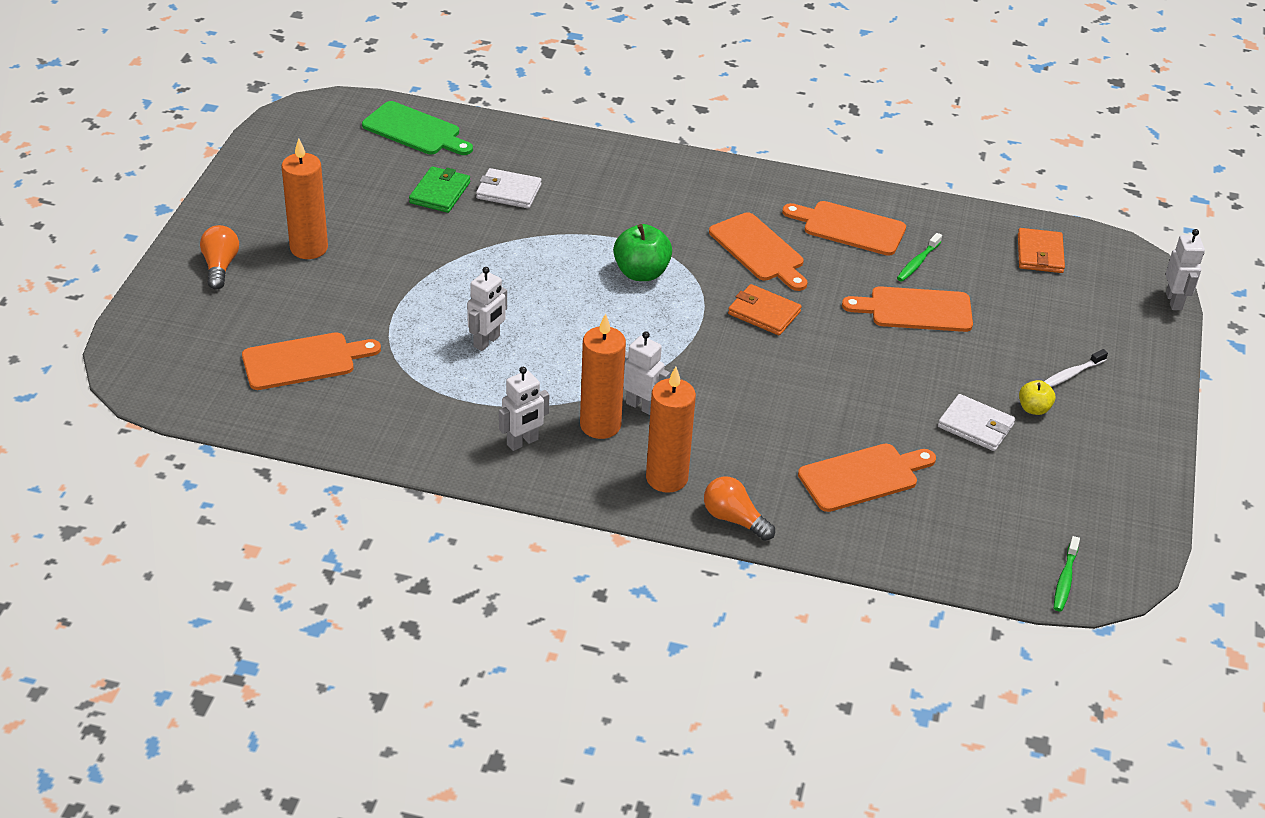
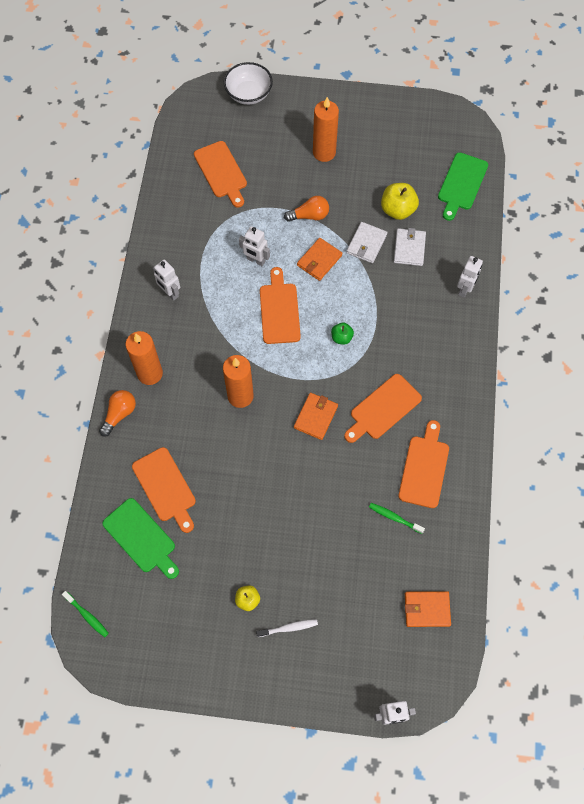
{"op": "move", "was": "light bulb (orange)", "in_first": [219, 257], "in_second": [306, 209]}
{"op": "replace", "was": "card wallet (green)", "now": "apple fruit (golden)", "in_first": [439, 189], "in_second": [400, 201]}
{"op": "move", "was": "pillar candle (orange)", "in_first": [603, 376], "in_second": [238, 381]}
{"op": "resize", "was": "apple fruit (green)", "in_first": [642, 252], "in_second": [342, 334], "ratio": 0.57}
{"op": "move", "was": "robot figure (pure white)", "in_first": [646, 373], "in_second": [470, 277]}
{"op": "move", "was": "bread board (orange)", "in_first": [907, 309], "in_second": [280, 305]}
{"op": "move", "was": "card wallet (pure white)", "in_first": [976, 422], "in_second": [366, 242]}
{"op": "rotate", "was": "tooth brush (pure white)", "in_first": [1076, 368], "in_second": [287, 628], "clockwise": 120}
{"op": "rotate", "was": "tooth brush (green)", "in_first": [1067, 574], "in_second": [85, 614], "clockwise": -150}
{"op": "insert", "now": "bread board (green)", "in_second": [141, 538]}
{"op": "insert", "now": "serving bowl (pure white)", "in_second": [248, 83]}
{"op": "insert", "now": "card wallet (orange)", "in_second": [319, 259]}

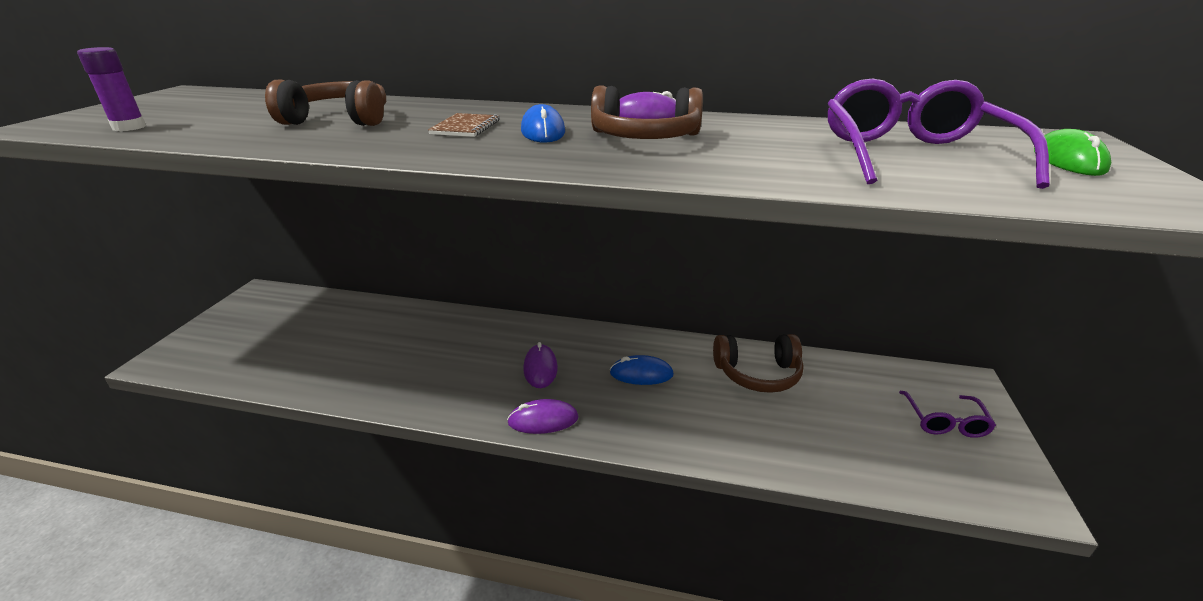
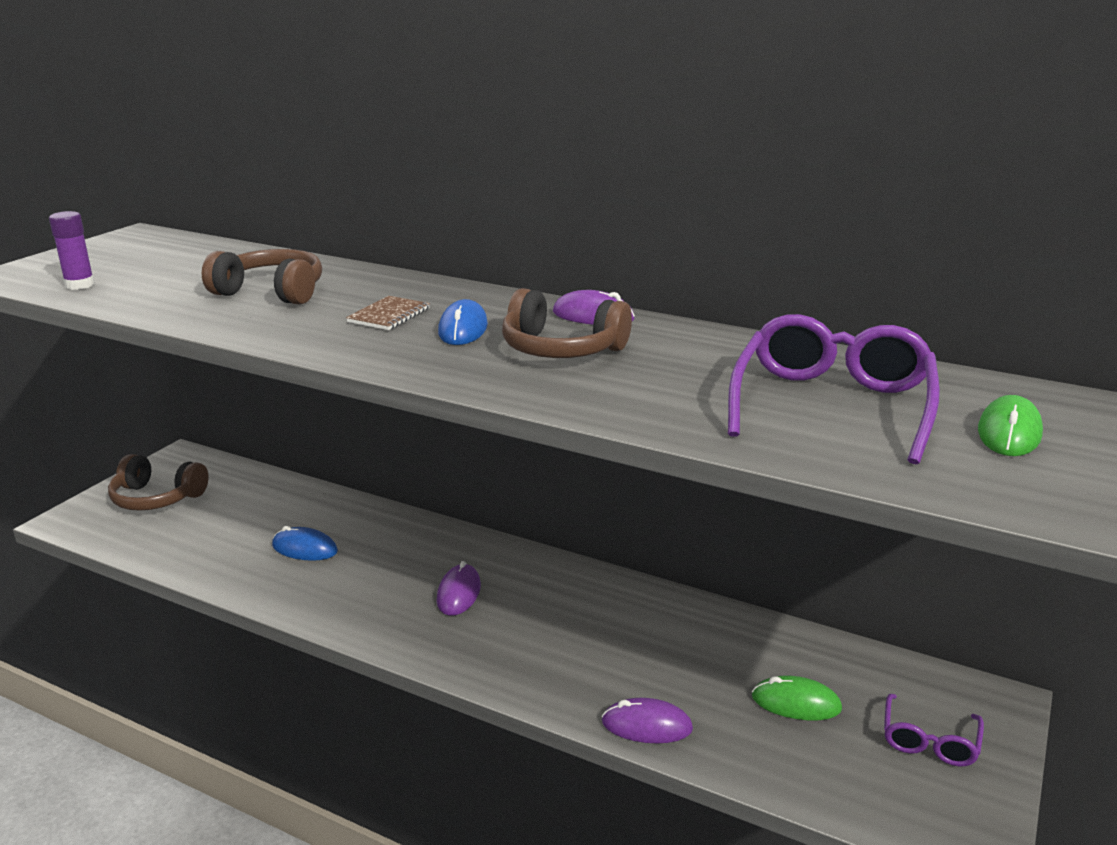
{"op": "move", "was": "computer mouse (purple)", "in_first": [543, 416], "in_second": [647, 720]}
{"op": "move", "was": "computer mouse (royal blue)", "in_first": [642, 370], "in_second": [305, 543]}
{"op": "move", "was": "headphones (brown)", "in_first": [758, 363], "in_second": [158, 482]}
{"op": "insert", "now": "computer mouse (green)", "in_second": [797, 698]}

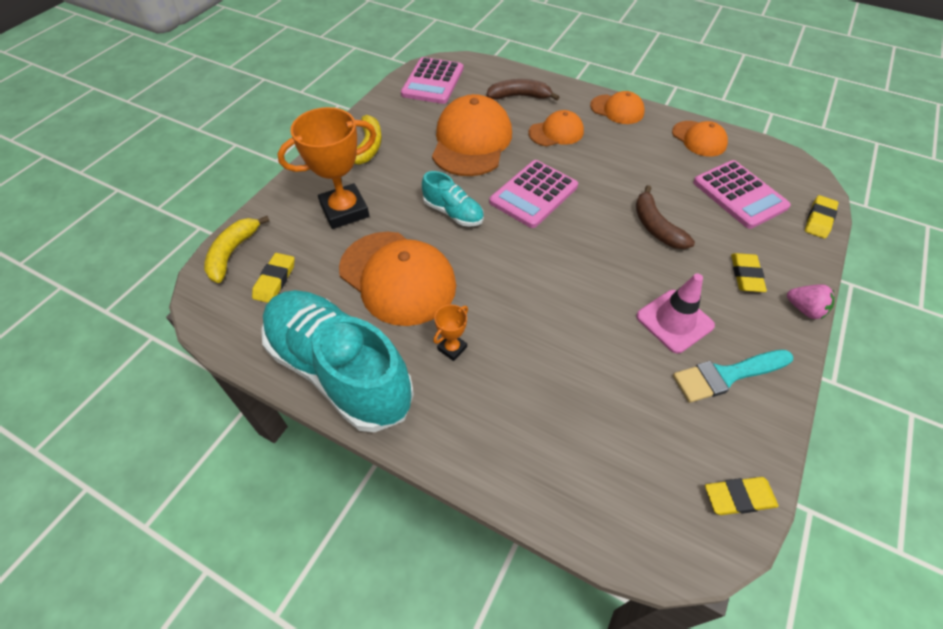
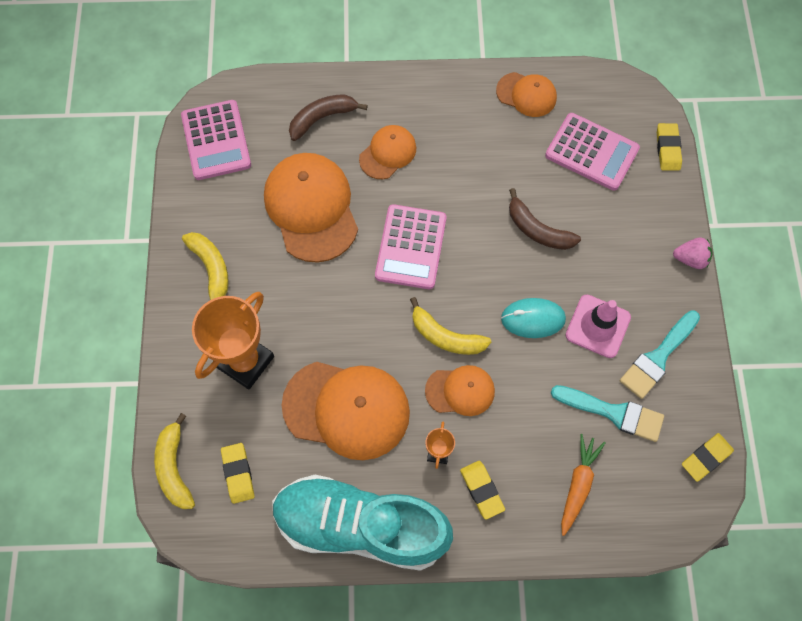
{"op": "delete", "was": "shoe (turquoise)", "in_first": [453, 199]}
{"op": "move", "was": "baseball cap (orange)", "in_first": [617, 107], "in_second": [460, 390]}
{"op": "move", "was": "pencil eraser (golden)", "in_first": [749, 272], "in_second": [482, 490]}
{"op": "insert", "now": "banana fruit (golden)", "in_second": [450, 326]}
{"op": "insert", "now": "computer mouse (turquoise)", "in_second": [533, 318]}
{"op": "insert", "now": "brush (turquoise)", "in_second": [607, 413]}
{"op": "insert", "now": "root vegetable (orange)", "in_second": [583, 485]}

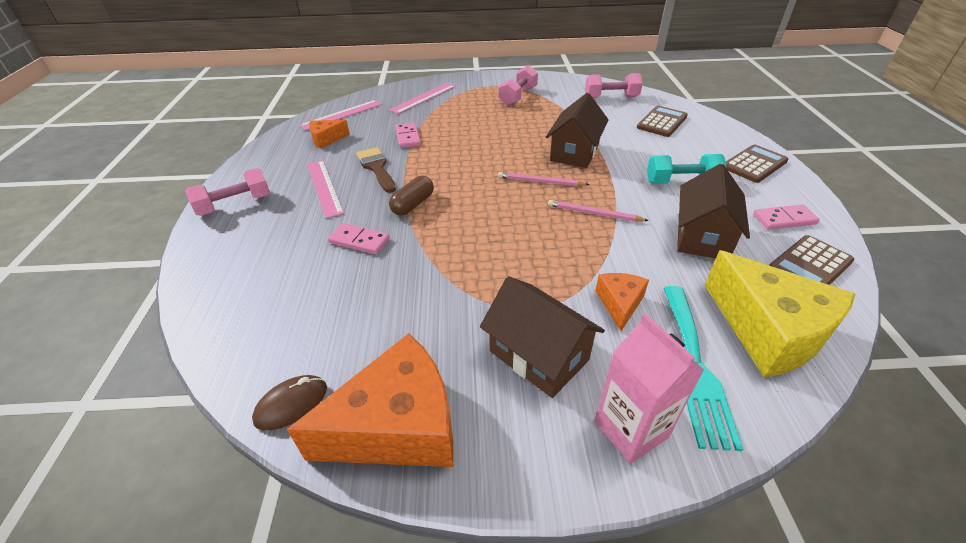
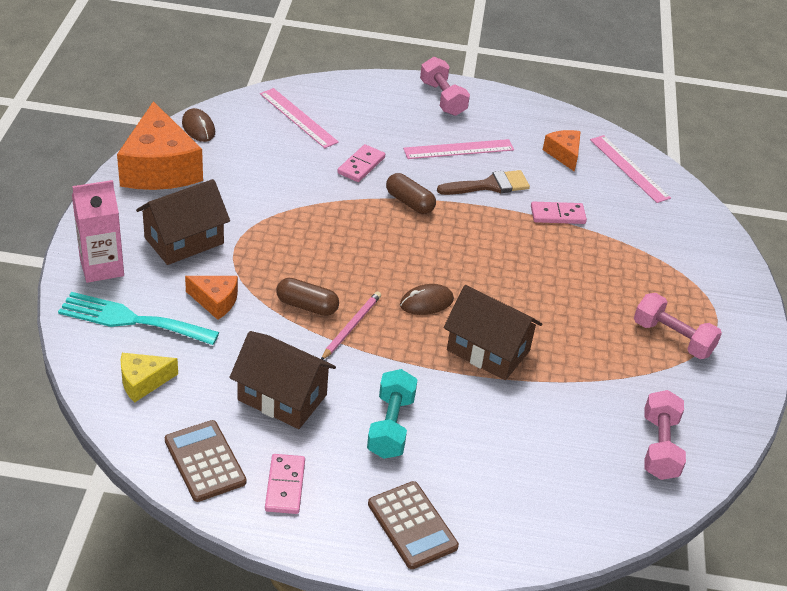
{"op": "move", "was": "straightedge (pink)", "in_first": [422, 98], "in_second": [299, 118]}
{"op": "replace", "was": "pencil (pink)", "now": "computer mouse (brown)", "in_first": [544, 179], "in_second": [427, 299]}
{"op": "delete", "was": "pocket calculator (brown)", "in_first": [662, 121]}
{"op": "resize", "was": "cheese (golden)", "in_first": [780, 313], "in_second": [149, 378], "ratio": 0.49}
{"op": "insert", "now": "pill (brown)", "in_second": [307, 297]}

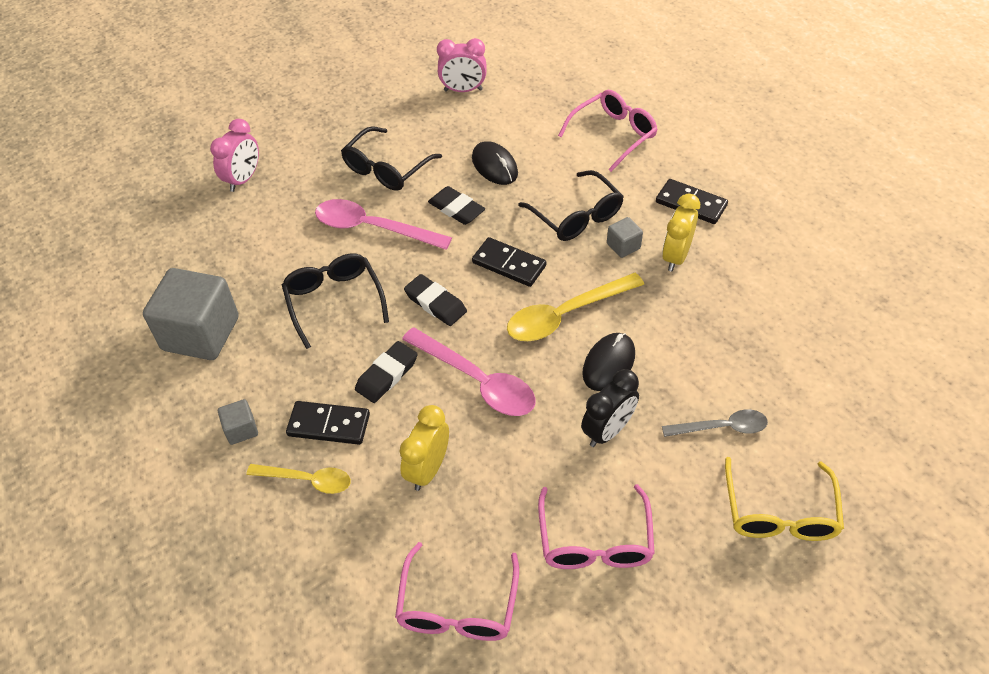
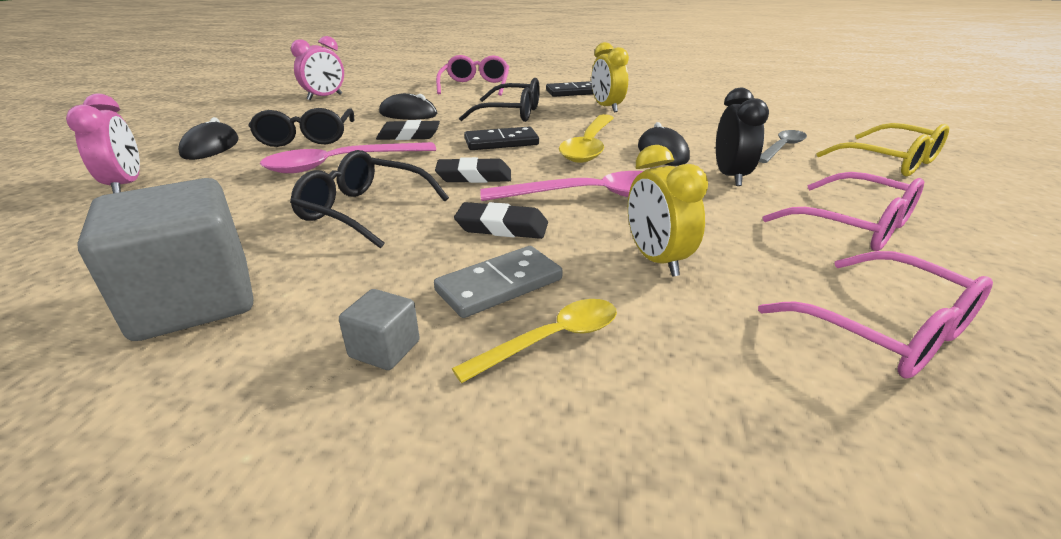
{"op": "recolor", "was": "domino piece (jet-black)", "now": "domino piece (grey)", "in_first": [328, 423], "in_second": [498, 282]}
{"op": "rotate", "was": "pencil eraser (jet-black)", "in_first": [386, 372], "in_second": [501, 220], "clockwise": -75}
{"op": "delete", "was": "solid cube (grey)", "in_first": [625, 237]}
{"op": "insert", "now": "computer mouse (jet-black)", "in_second": [208, 138]}

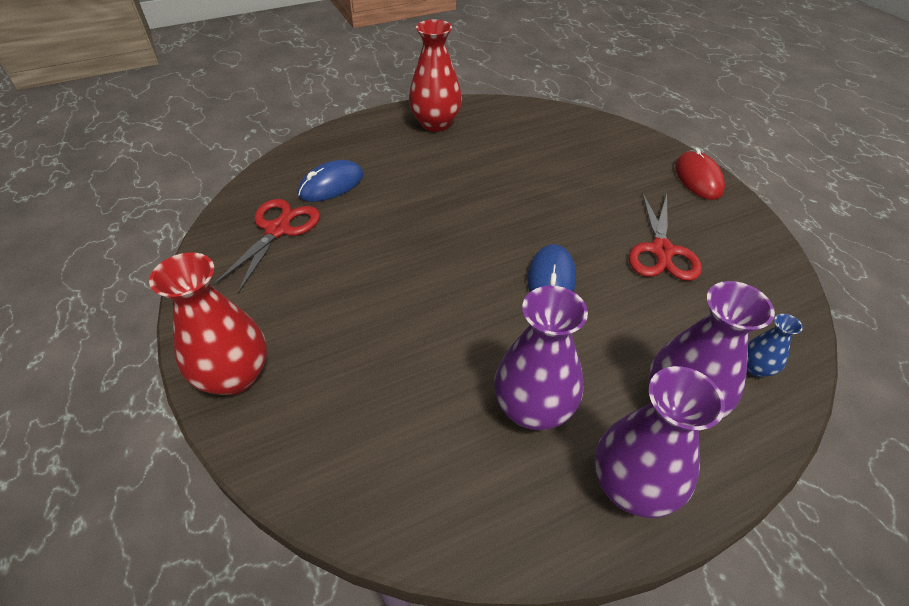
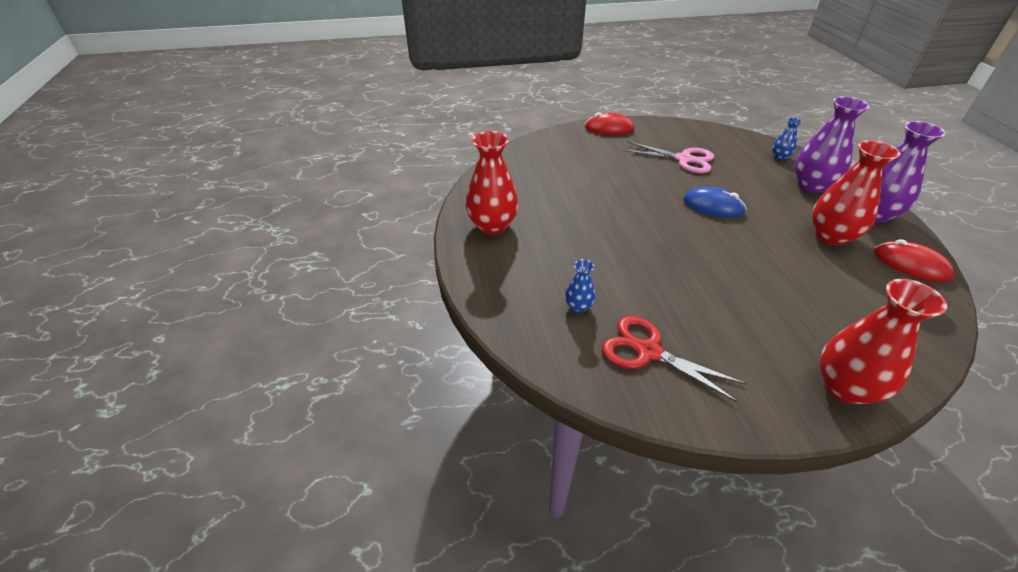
{"op": "replace", "was": "computer mouse (royal blue)", "now": "vase (royal blue)", "in_first": [330, 181], "in_second": [580, 286]}
{"op": "recolor", "was": "vase (purple)", "now": "vase (red)", "in_first": [541, 358], "in_second": [856, 193]}
{"op": "recolor", "was": "scissors (red)", "now": "scissors (pink)", "in_first": [665, 236], "in_second": [668, 157]}
{"op": "insert", "now": "computer mouse (red)", "in_second": [914, 260]}

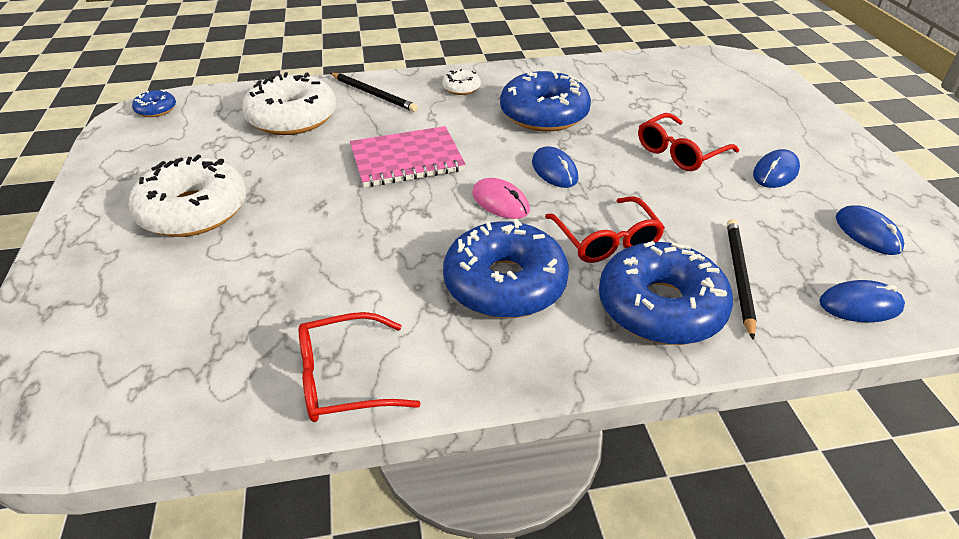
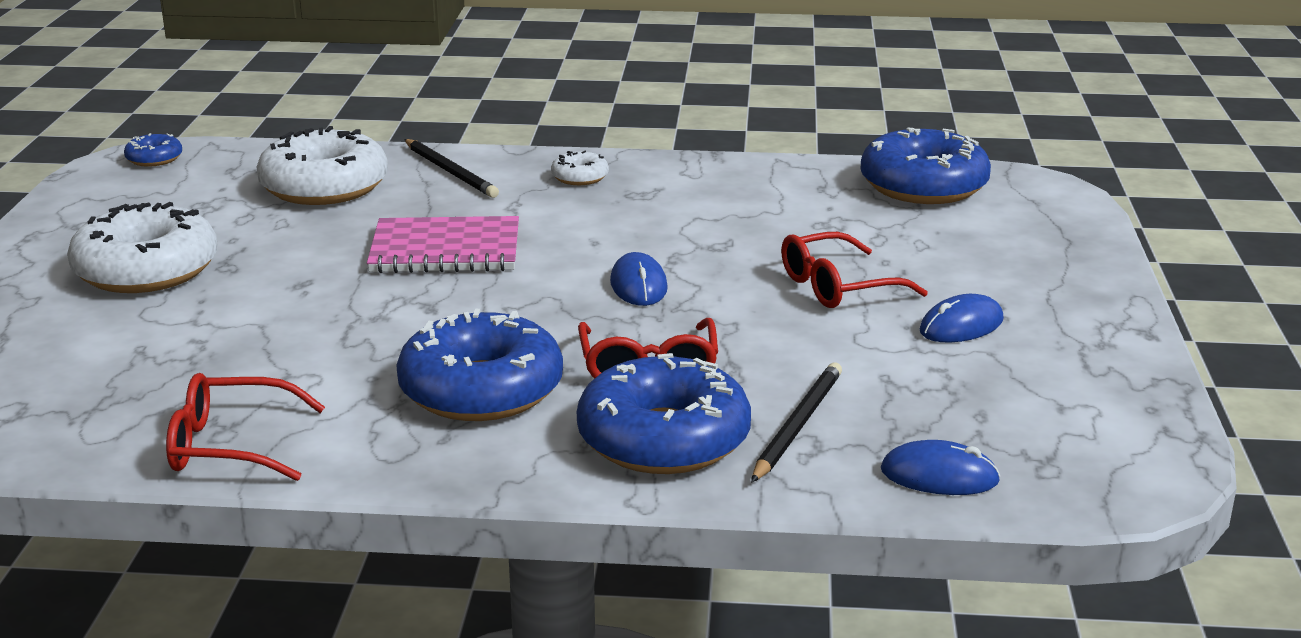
{"op": "delete", "was": "computer mouse (pink)", "in_first": [501, 198]}
{"op": "move", "was": "doughnut (royal blue)", "in_first": [545, 101], "in_second": [926, 165]}
{"op": "delete", "was": "computer mouse (royal blue)", "in_first": [870, 230]}

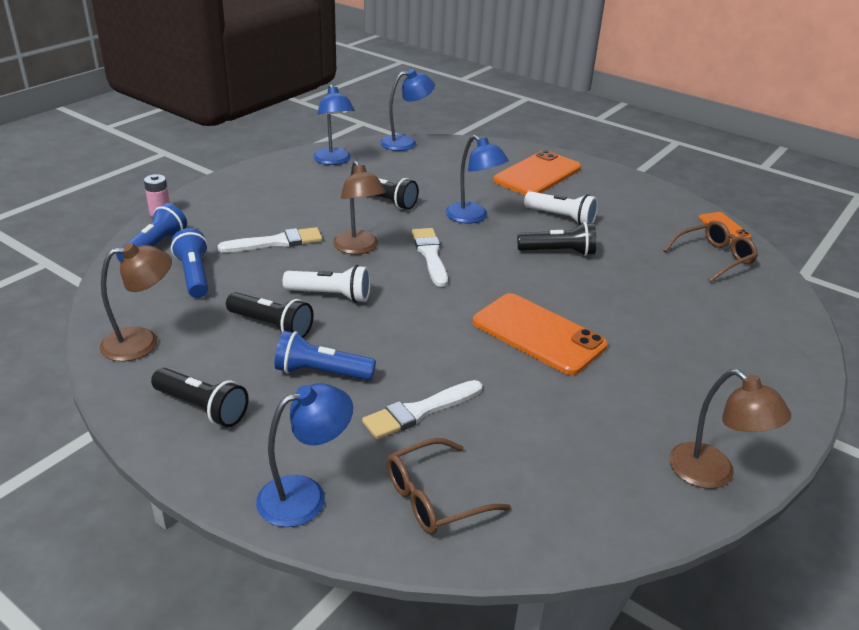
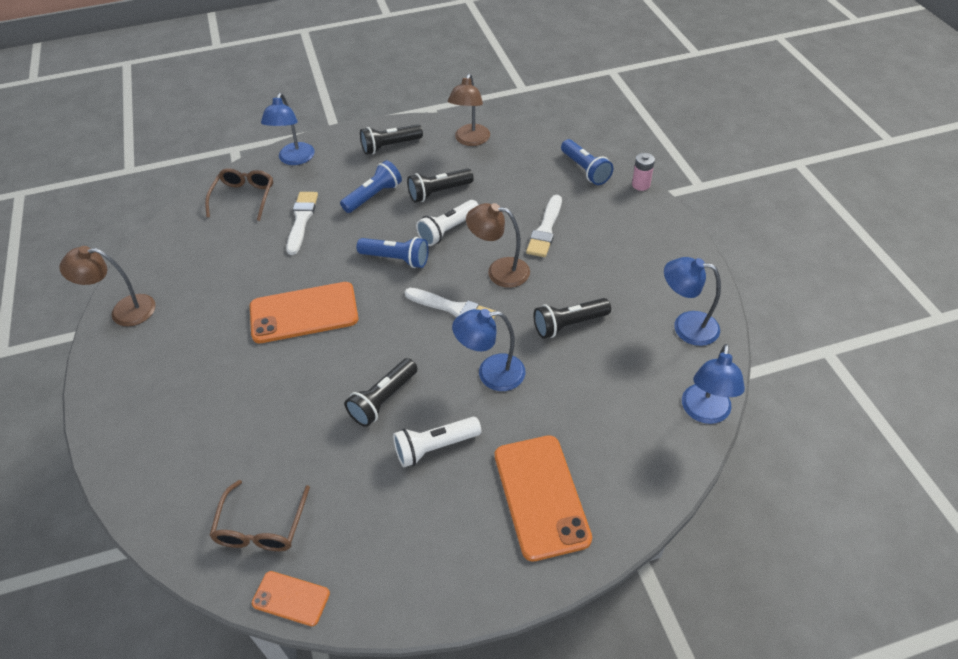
{"op": "move", "was": "pocket torch (royal blue)", "in_first": [189, 263], "in_second": [393, 252]}

